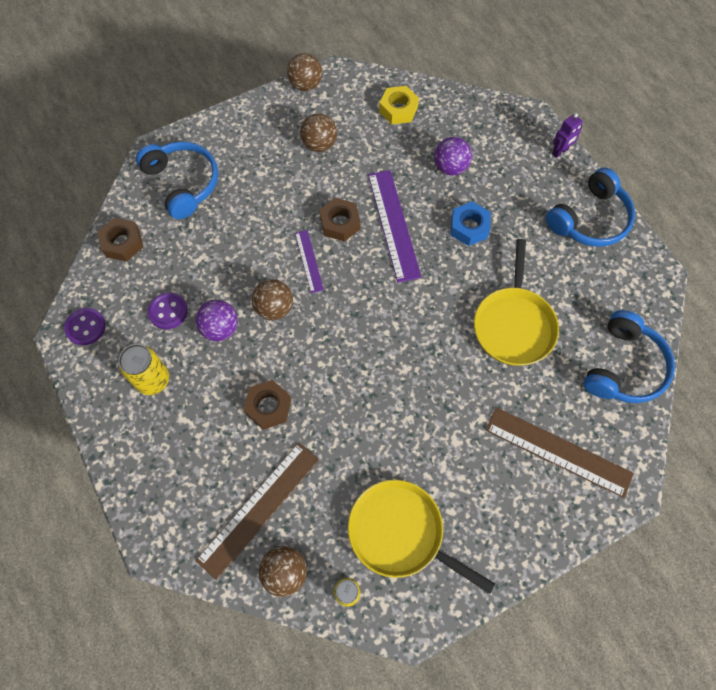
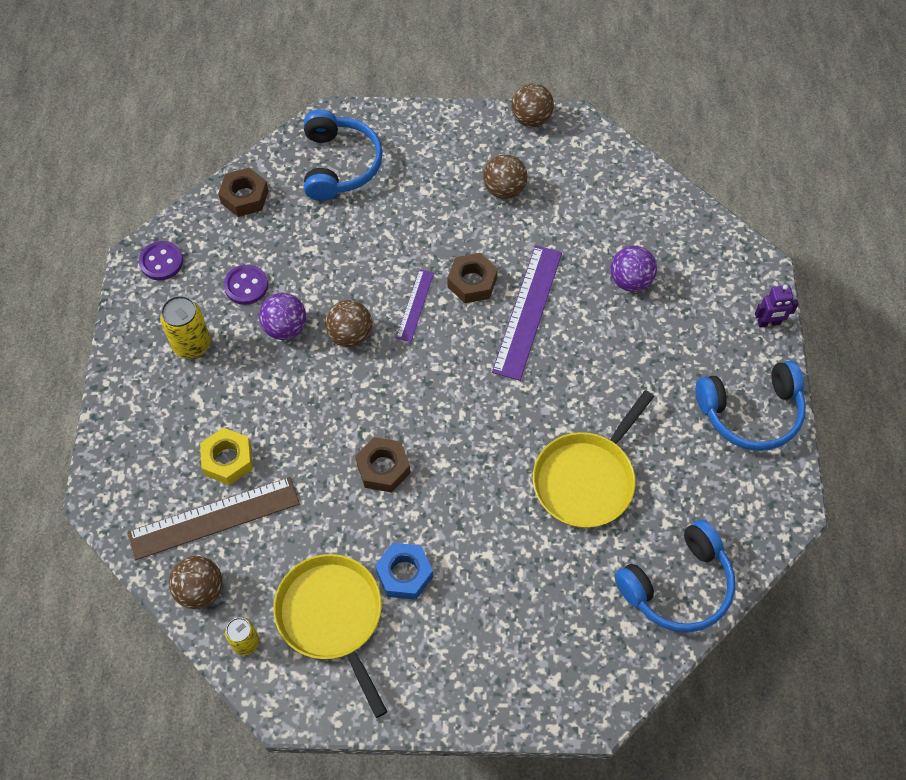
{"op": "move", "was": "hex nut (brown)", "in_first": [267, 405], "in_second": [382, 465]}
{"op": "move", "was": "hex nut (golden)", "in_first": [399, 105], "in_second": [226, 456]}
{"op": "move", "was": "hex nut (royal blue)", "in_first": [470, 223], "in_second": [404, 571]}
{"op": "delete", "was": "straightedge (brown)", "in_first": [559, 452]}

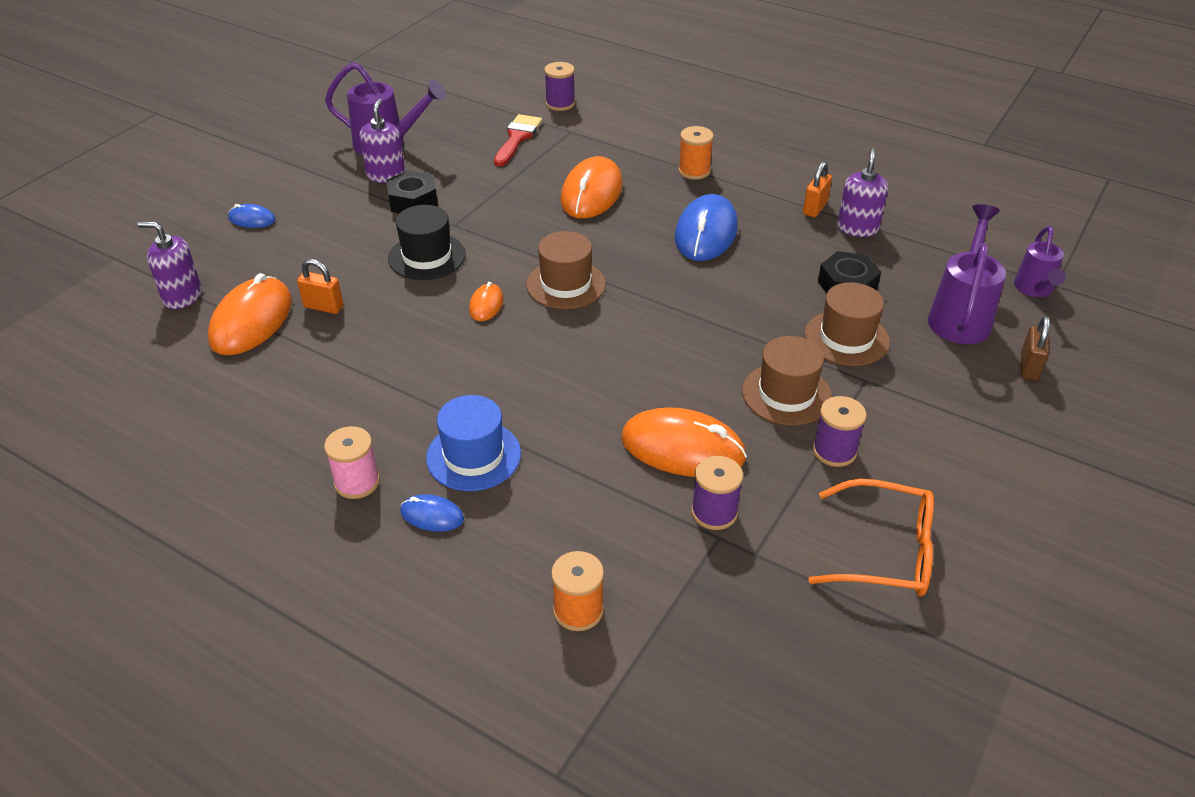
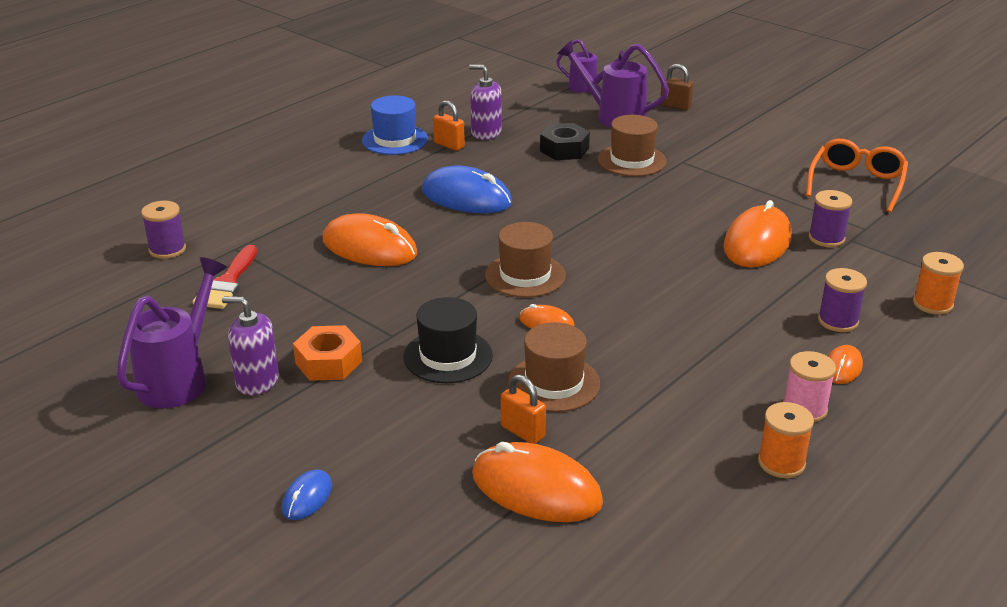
{"op": "delete", "was": "soap dispenser (purple)", "in_first": [170, 265]}
{"op": "rotate", "was": "padlock (orange)", "in_first": [320, 286], "in_second": [523, 409], "clockwise": -75}
{"op": "recolor", "was": "hex nut (jet-black)", "now": "hex nut (orange)", "in_first": [412, 191], "in_second": [327, 353]}
{"op": "recolor", "was": "computer mouse (royal blue)", "now": "computer mouse (orange)", "in_first": [432, 513], "in_second": [845, 364]}
{"op": "move", "was": "top hat (royal blue)", "in_first": [473, 443], "in_second": [395, 125]}
{"op": "rotate", "was": "brush (red)", "in_first": [518, 140], "in_second": [225, 277], "clockwise": -105}
{"op": "move", "was": "reel of thread (orange)", "in_first": [696, 153], "in_second": [786, 440]}
{"op": "move", "was": "top hat (brown)", "in_first": [787, 381], "in_second": [554, 367]}
{"op": "move", "was": "reel of thread (purple)", "in_first": [839, 431], "in_second": [842, 300]}

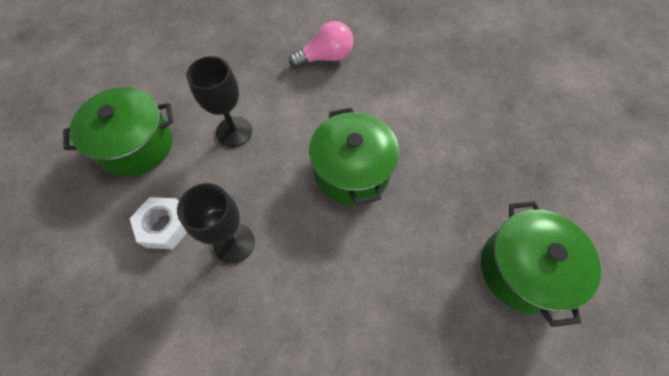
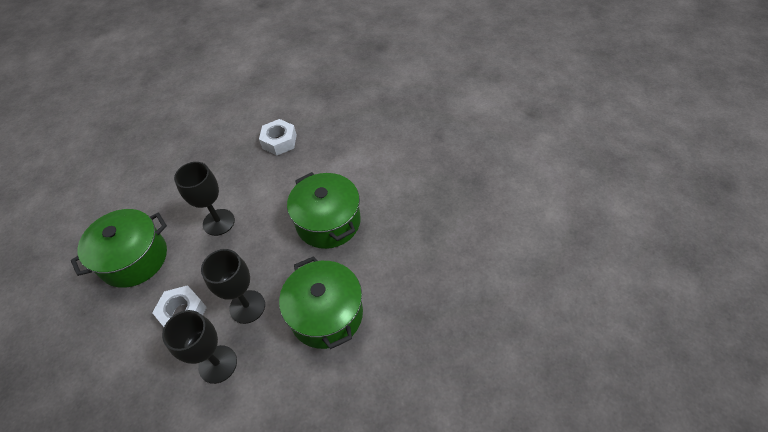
{"op": "replace", "was": "light bulb (pink)", "now": "hex nut (pure white)", "in_first": [321, 44], "in_second": [278, 137]}
{"op": "move", "was": "pot (green)", "in_first": [541, 264], "in_second": [321, 302]}
{"op": "insert", "now": "chalice (jet-black)", "in_second": [199, 347]}

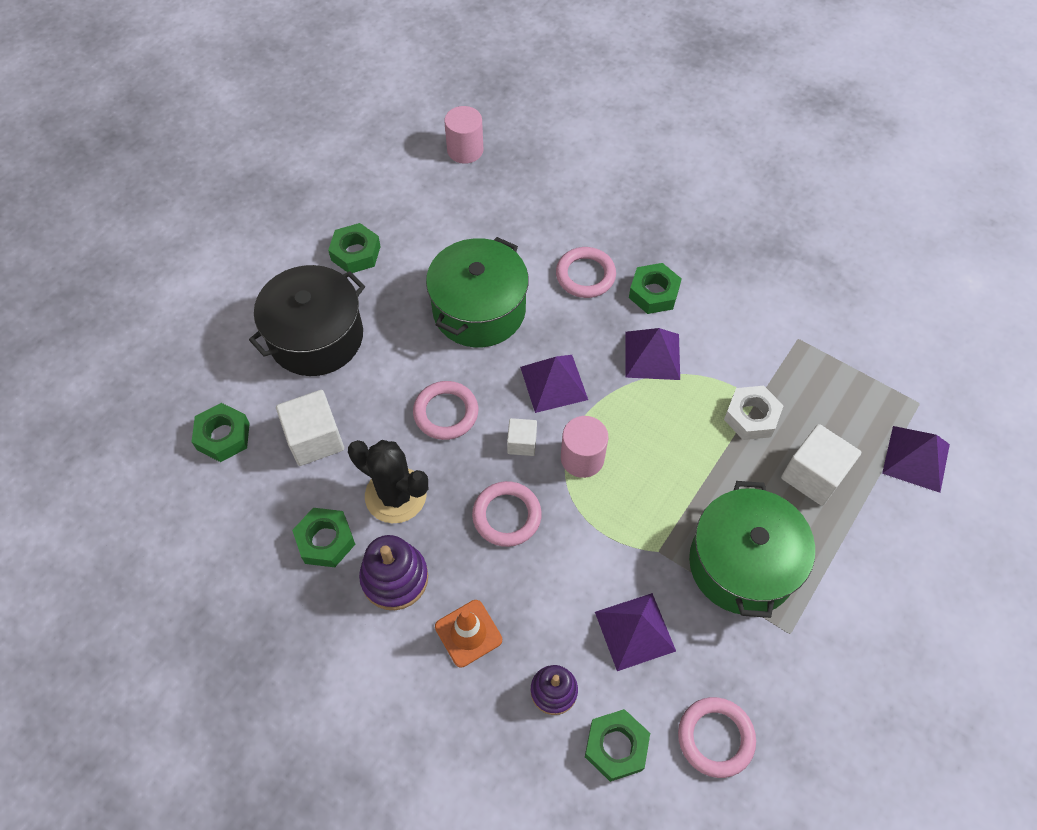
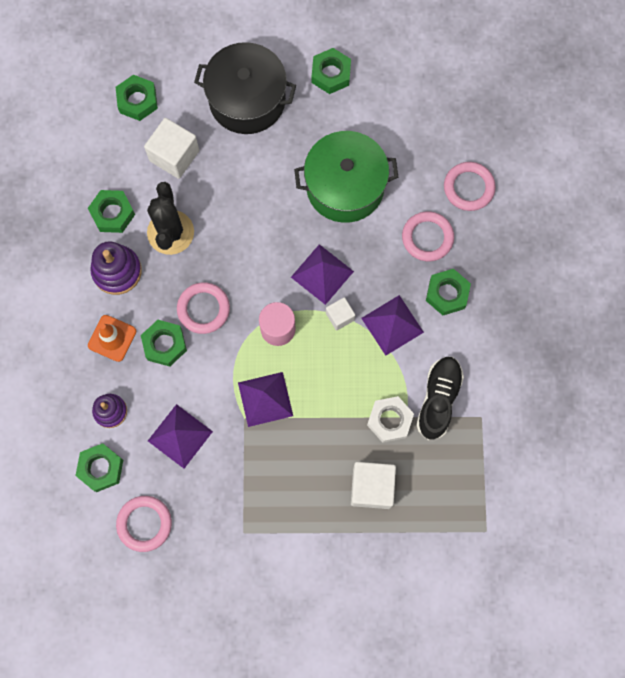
{"op": "move", "was": "torus (pink)", "in_first": [445, 410], "in_second": [470, 186]}
{"op": "delete", "was": "solid cylinder (pink)", "in_first": [463, 135]}
{"op": "move", "was": "solid cube (pure white)", "in_first": [522, 437], "in_second": [340, 314]}
{"op": "delete", "was": "pot (green)", "in_first": [752, 549]}
{"op": "move", "was": "solid pyramid (purple)", "in_first": [916, 459], "in_second": [265, 399]}
{"op": "insert", "now": "hex nut (green)", "in_second": [164, 343]}
{"op": "insert", "now": "shoe (jet-black)", "in_second": [440, 398]}

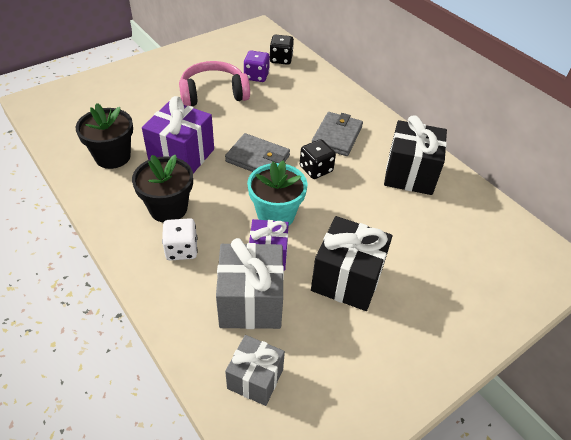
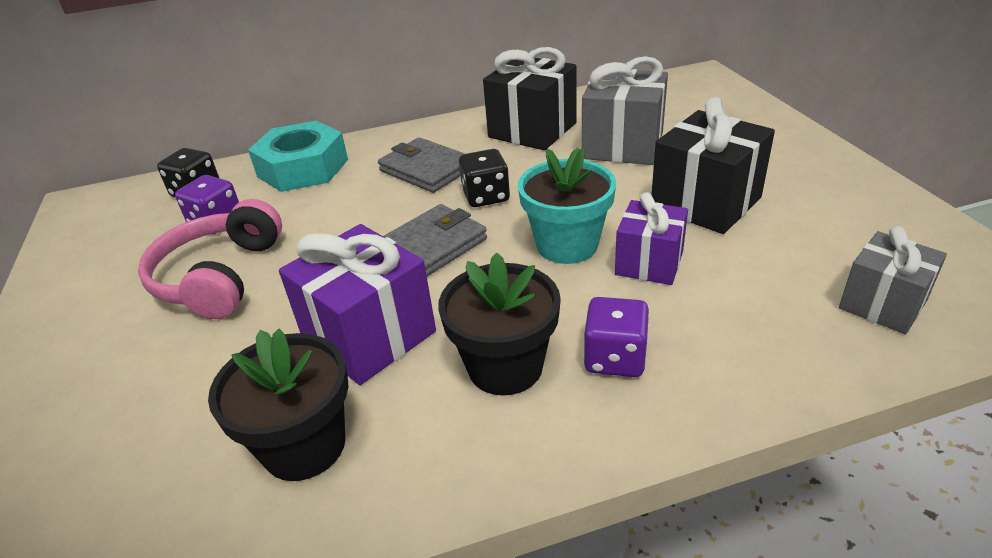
{"op": "recolor", "was": "dice (pure white)", "now": "dice (purple)", "in_first": [180, 239], "in_second": [616, 337]}
{"op": "move", "was": "gift (grey)", "in_first": [250, 283], "in_second": [625, 110]}
{"op": "insert", "now": "hex nut (turquoise)", "in_second": [298, 156]}

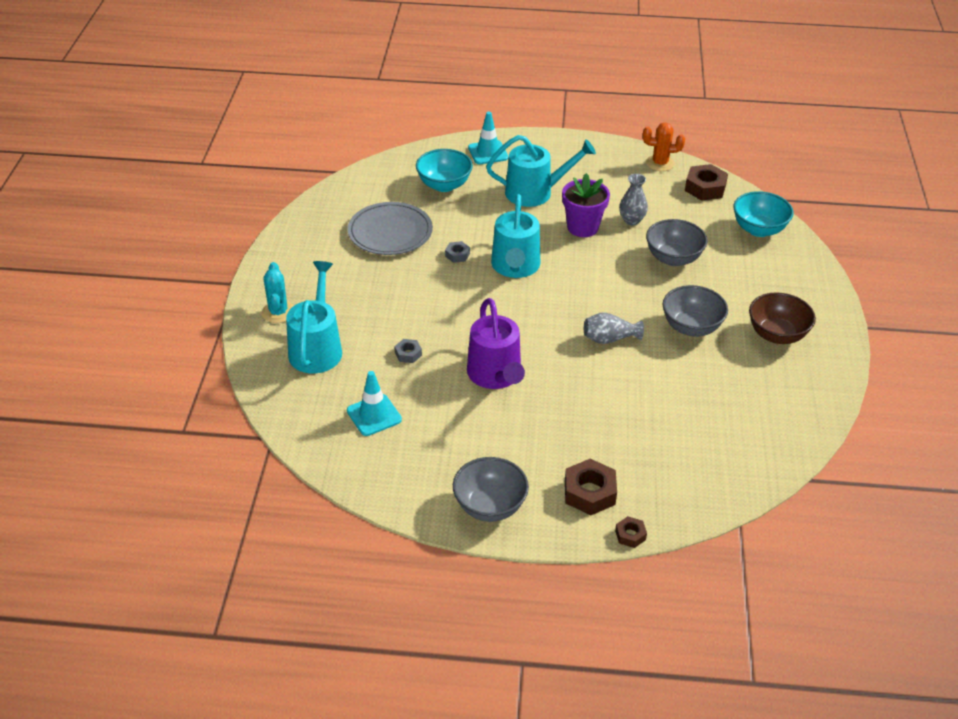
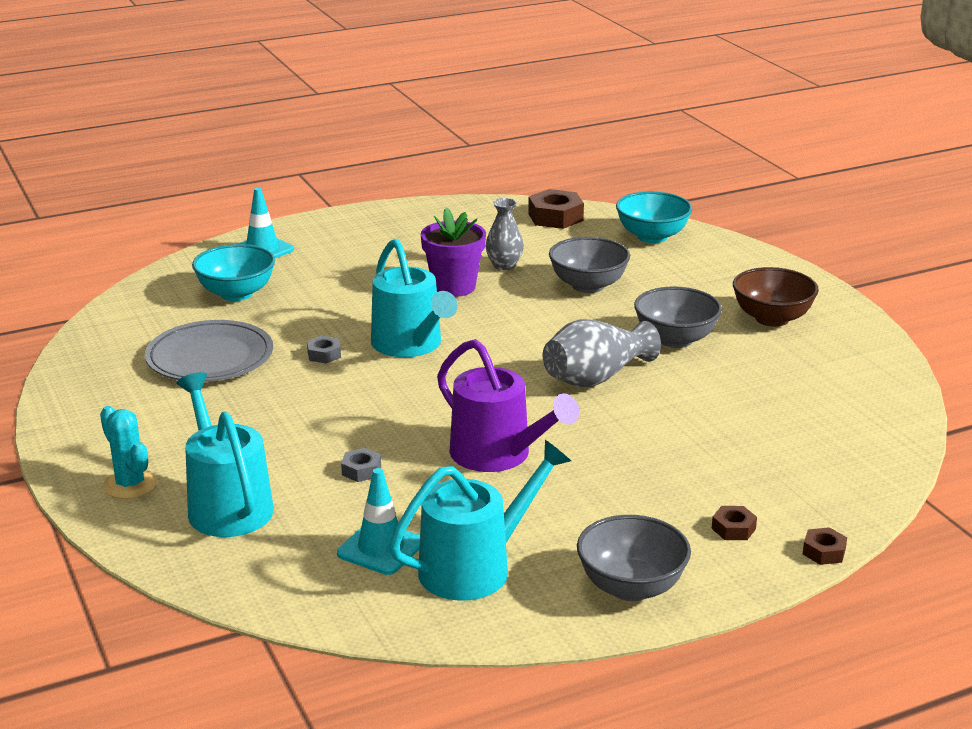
{"op": "move", "was": "watering pot (turquoise)", "in_first": [541, 171], "in_second": [480, 520]}
{"op": "resize", "was": "hex nut (brown)", "in_first": [591, 487], "in_second": [734, 523], "ratio": 0.54}
{"op": "resize", "was": "vase (grey)", "in_first": [614, 328], "in_second": [602, 353], "ratio": 1.55}
{"op": "delete", "was": "saguaro cactus (orange)", "in_first": [664, 147]}

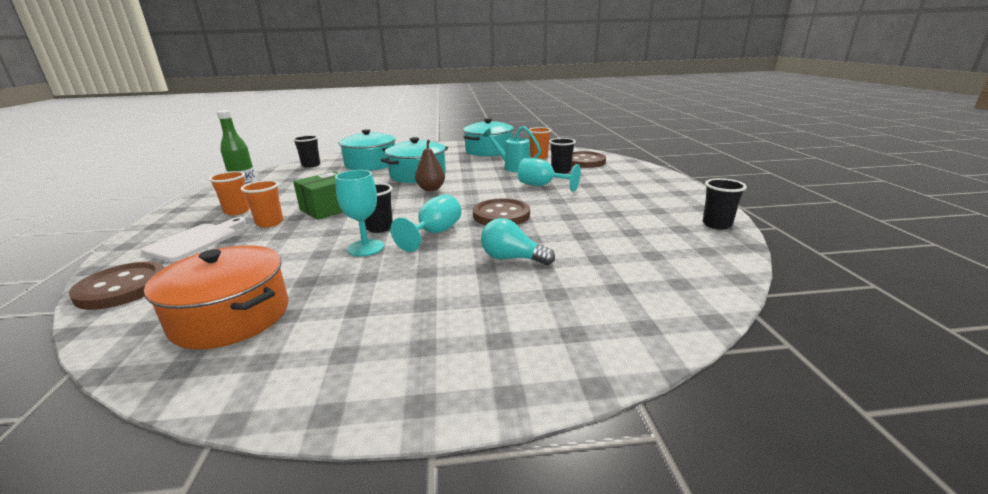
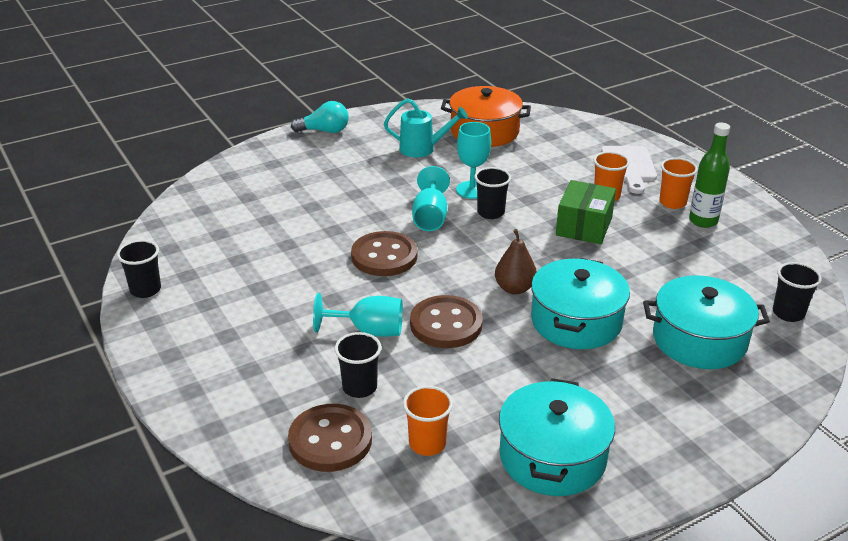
{"op": "move", "was": "shirt button (brown)", "in_first": [116, 286], "in_second": [446, 321]}
{"op": "move", "was": "light bulb (turquoise)", "in_first": [518, 241], "in_second": [320, 117]}
{"op": "move", "was": "watering pot (turquoise)", "in_first": [512, 149], "in_second": [426, 127]}

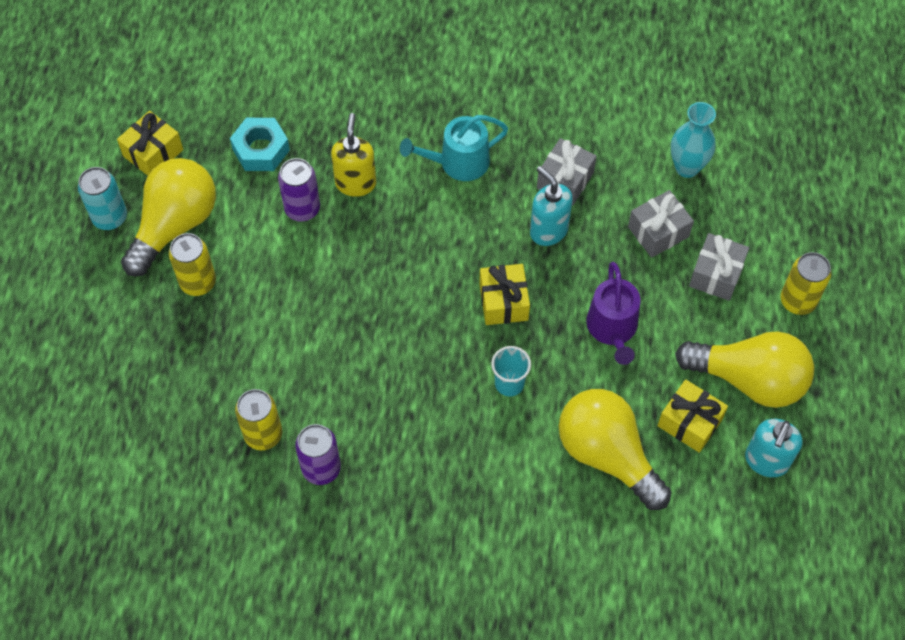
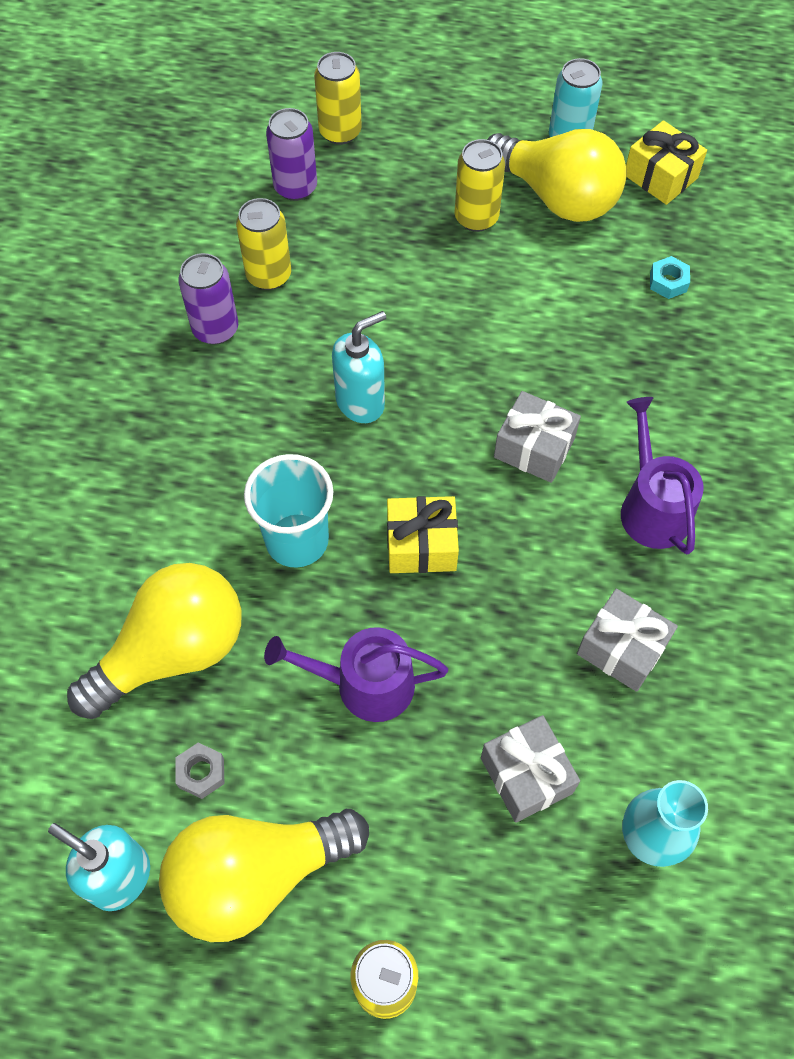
{"op": "resize", "was": "hex nut (turquoise)", "in_first": [260, 144], "in_second": [670, 277], "ratio": 0.56}
{"op": "move", "was": "soda can (purple)", "in_first": [299, 190], "in_second": [291, 154]}
{"op": "delete", "was": "soap dispenser (golden)", "in_first": [353, 155]}
{"op": "recolor", "was": "watering pot (turquoise)", "now": "watering pot (purple)", "in_first": [454, 148], "in_second": [662, 475]}
{"op": "resize", "was": "cup (turquoise)", "in_first": [511, 371], "in_second": [289, 511], "ratio": 1.57}
{"op": "move", "was": "soap dispenser (turquoise)", "in_first": [551, 206], "in_second": [359, 367]}
{"op": "replace", "was": "gift (golden)", "now": "hex nut (grey)", "in_first": [692, 416], "in_second": [199, 771]}
{"op": "rotate", "was": "light bulb (golden)", "in_first": [744, 369], "in_second": [264, 875], "clockwise": 45}
{"op": "move", "was": "gift (grey)", "in_first": [719, 267], "in_second": [537, 437]}
{"op": "insert", "now": "soda can (golden)", "in_second": [338, 98]}

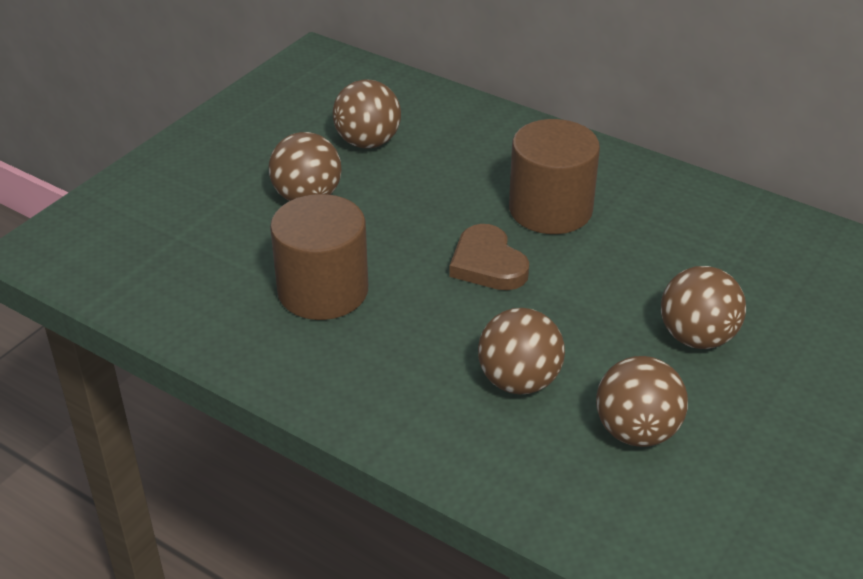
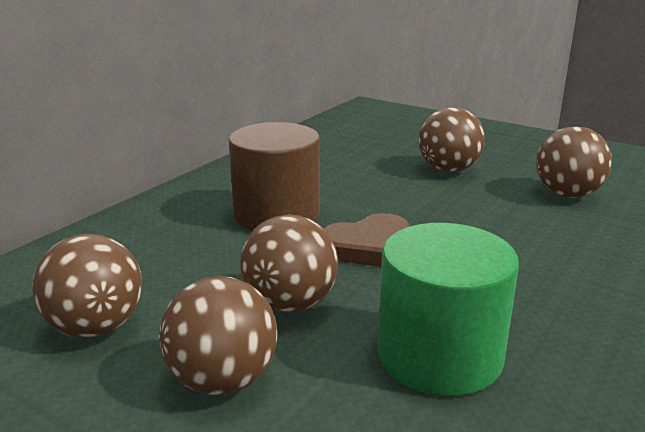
{"op": "recolor", "was": "solid cylinder (brown)", "now": "solid cylinder (green)", "in_first": [319, 257], "in_second": [448, 309]}
{"op": "move", "was": "play ball (brown)", "in_first": [521, 351], "in_second": [289, 263]}

